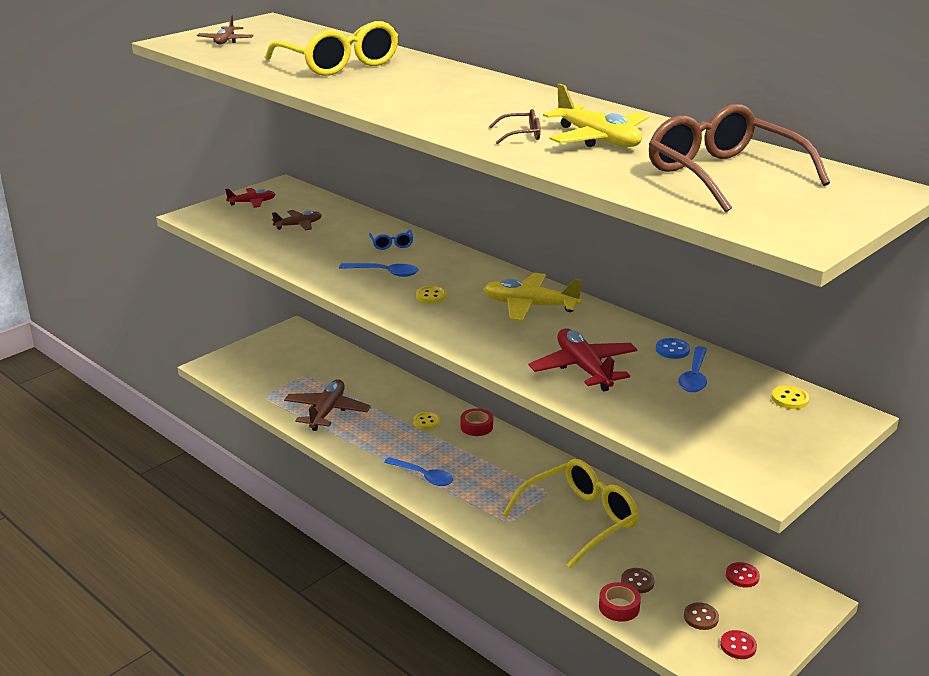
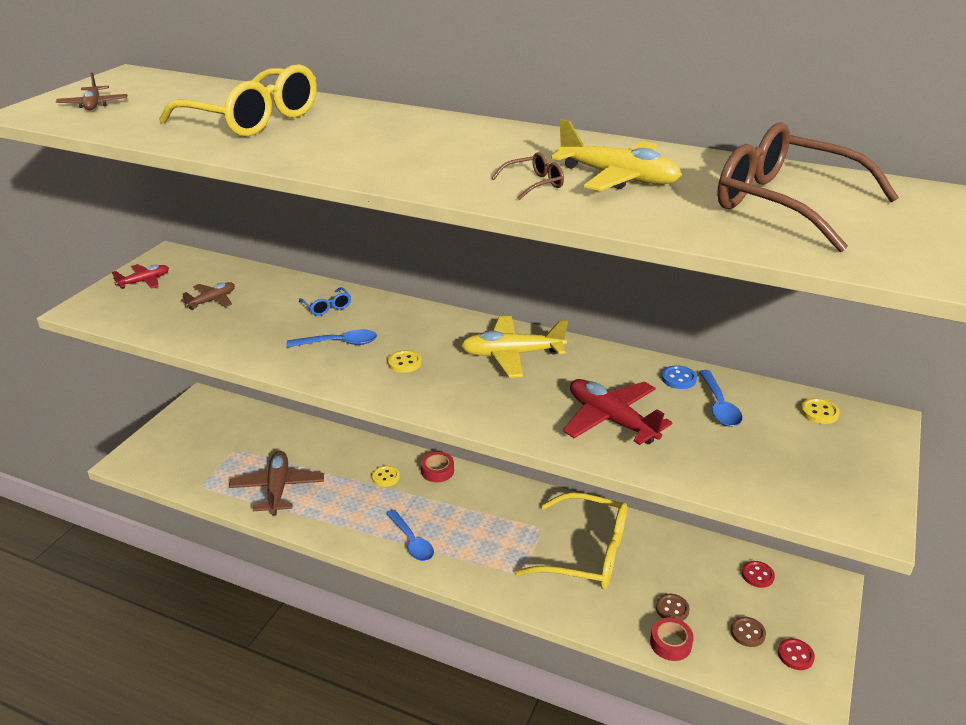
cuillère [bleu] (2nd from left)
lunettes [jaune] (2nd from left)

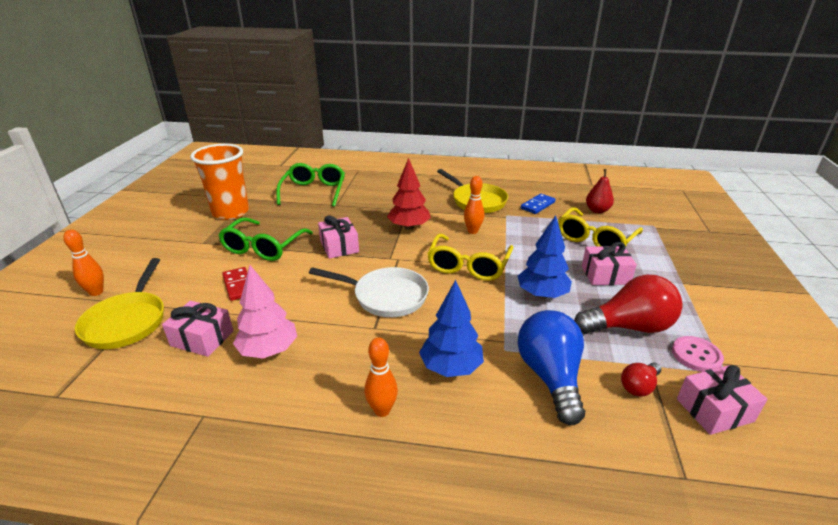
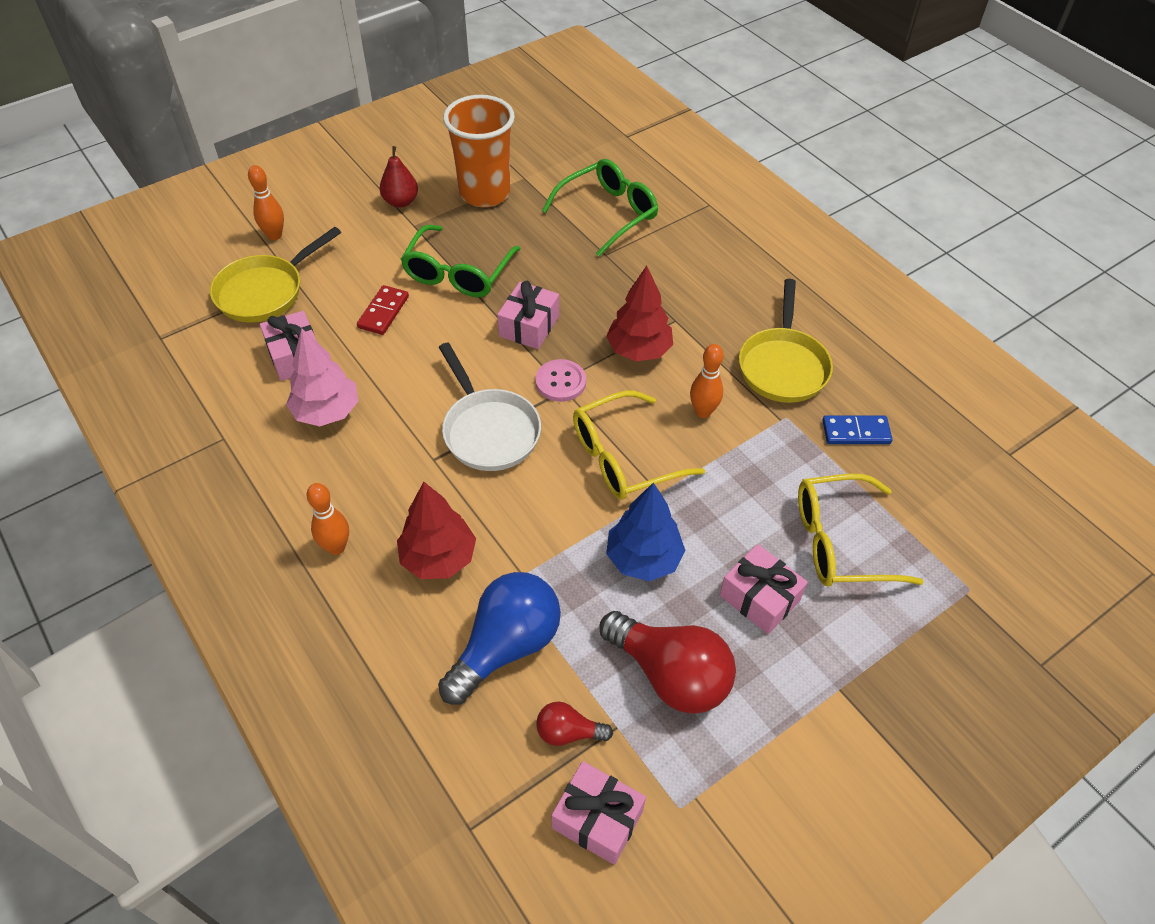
lunettes [vert] (1st from left)
arbre [rouge] (1st from left)
poire [rouge]
bouton [rose]

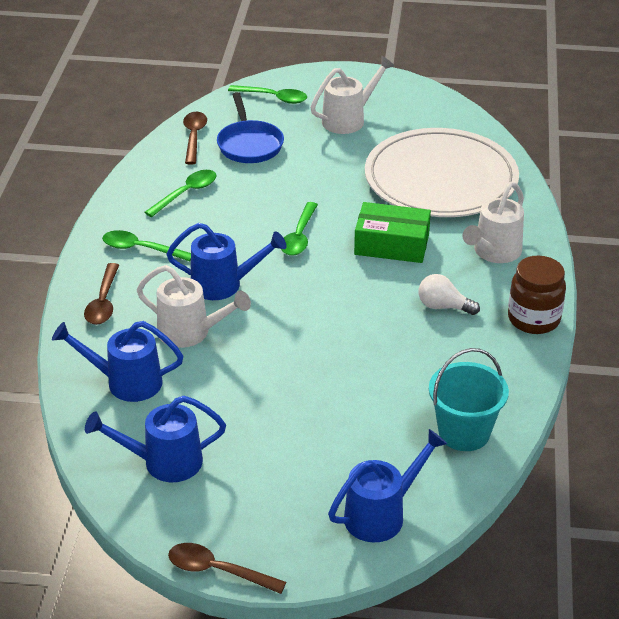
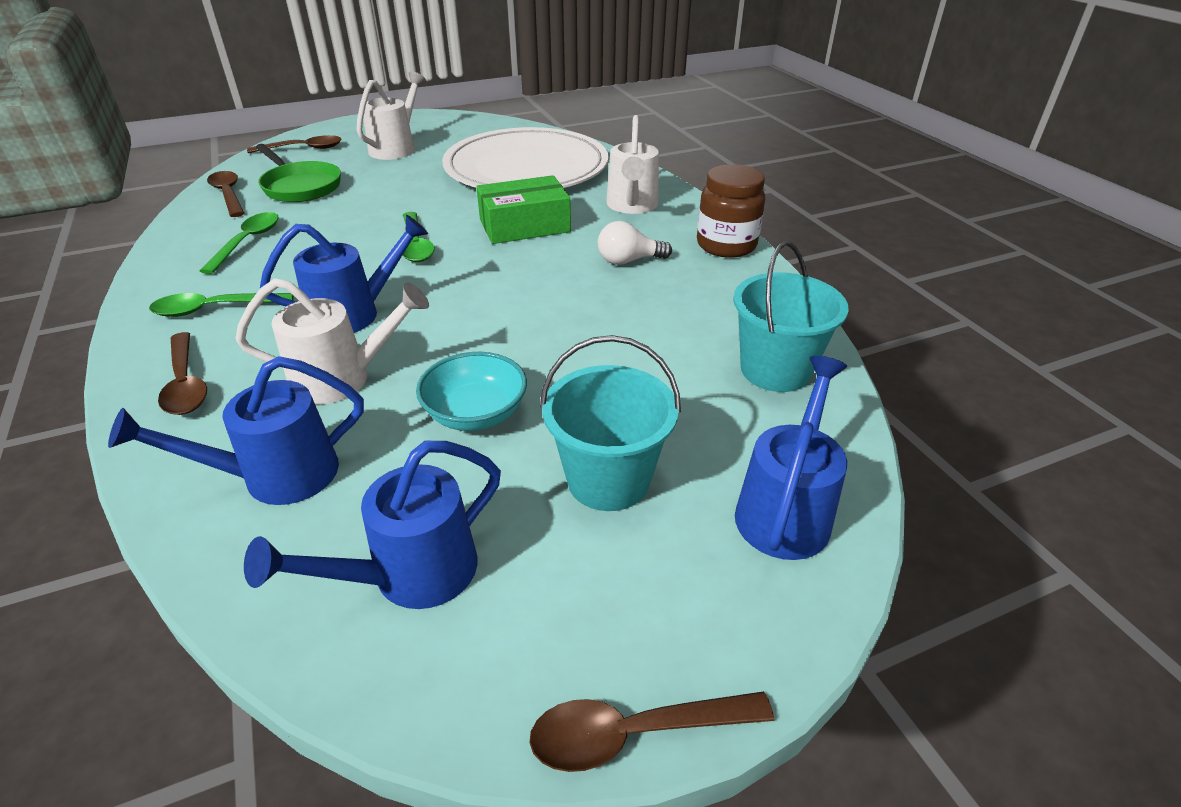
poêle [vert]
cuillère [marron] (3rd from left)
bol [turquoise]
seau [turquoise] (1st from left)

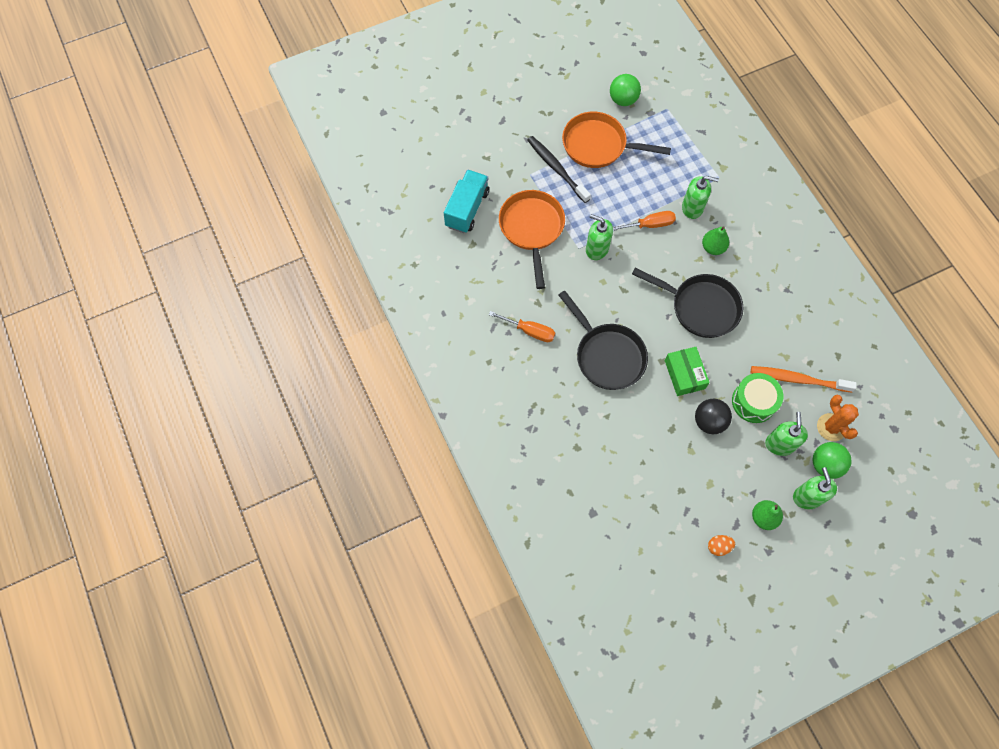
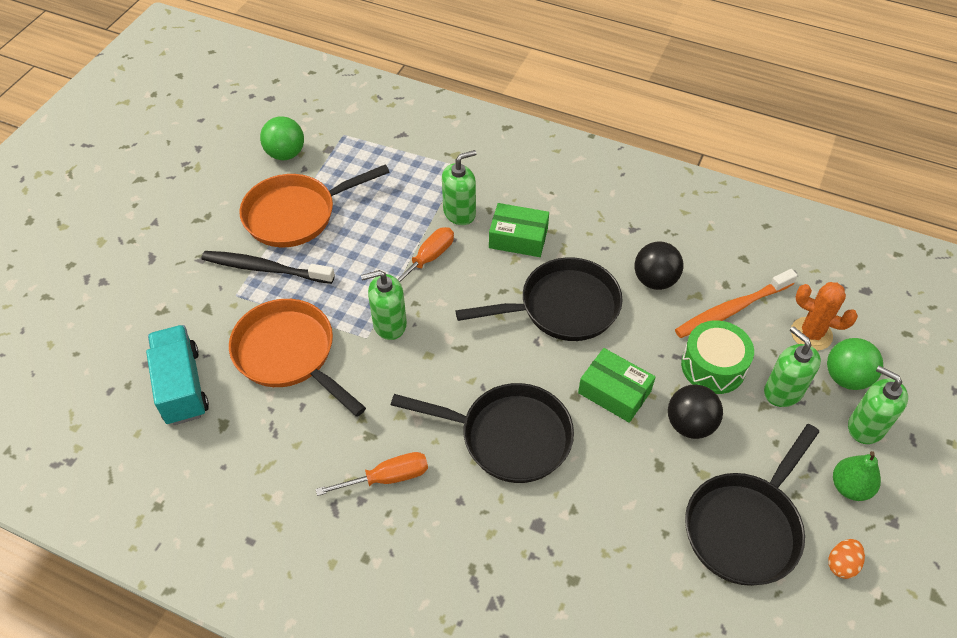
boîte [vert] (1st from left)
balle [noir] (1st from left)
poêle [noir] (3rd from left)

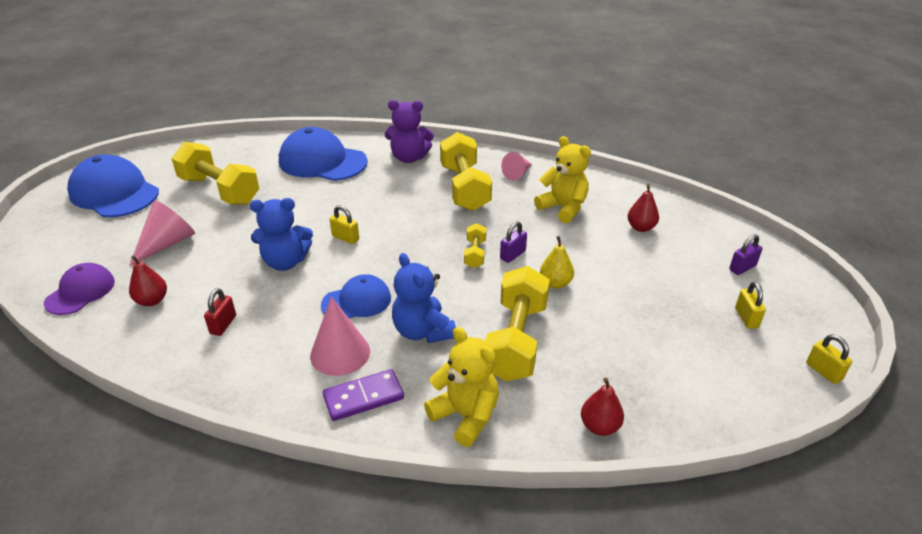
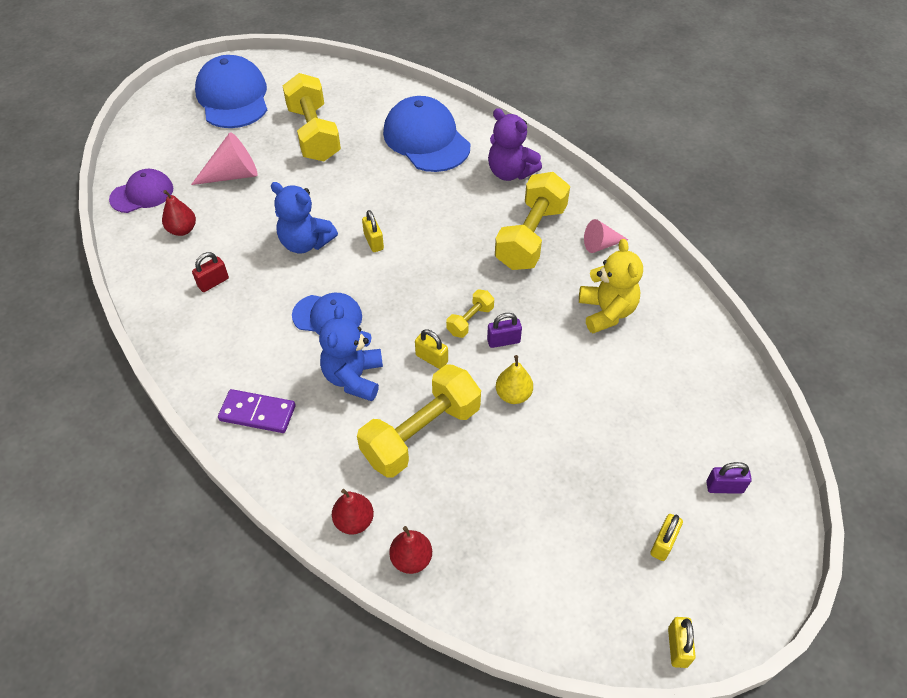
cône [rose] (2nd from left in the first image)
ours en peluche [jaune] (1st from left in the first image)
poire [rouge] (2nd from left)
cadenas [jaune] (2nd from left)

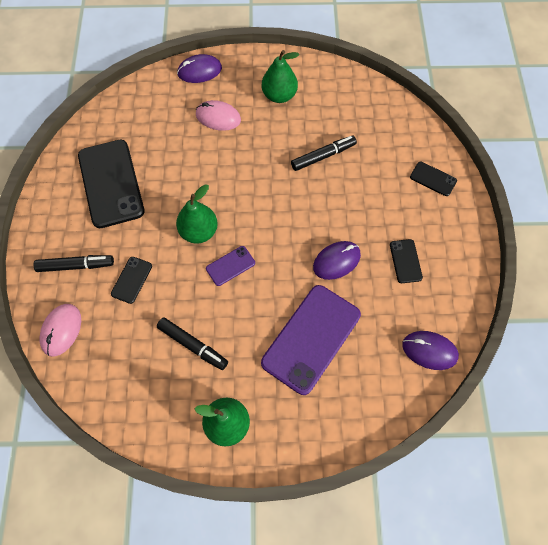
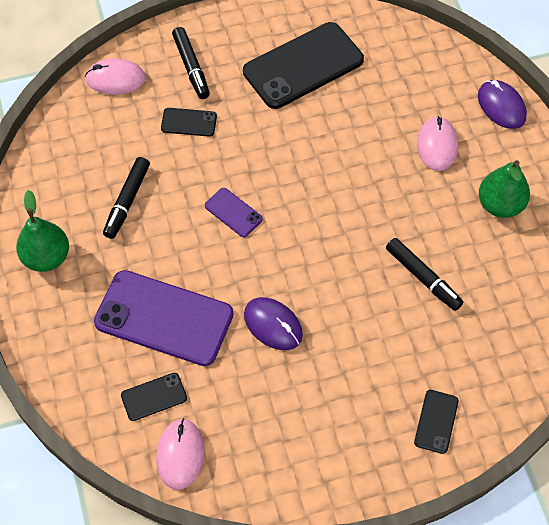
poire [vert] (1st from left in the first image)
téléphone [noir] (1st from left)
souris [rose] (2nd from left)

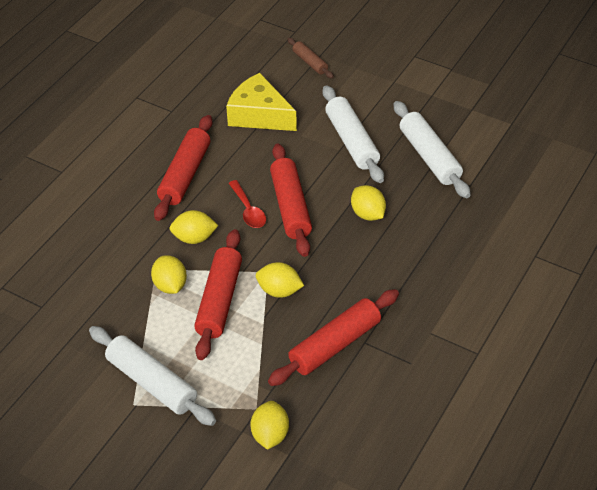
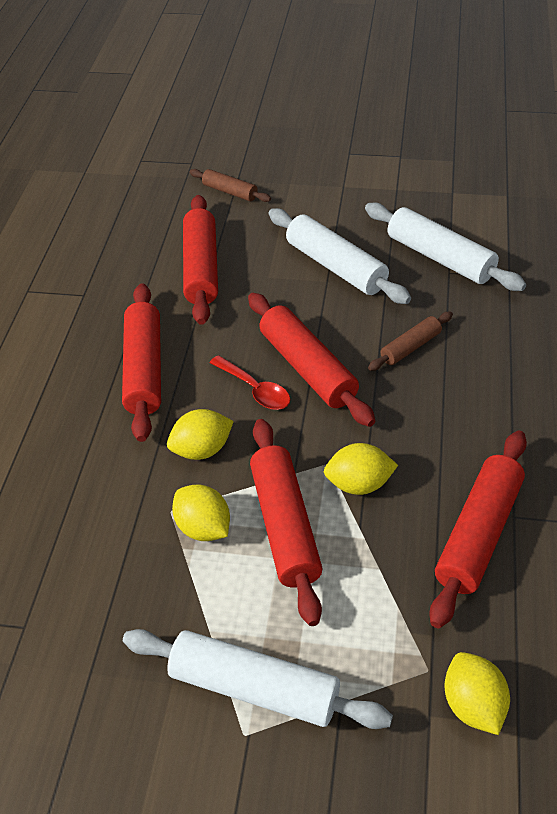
rouleau à pâtisserie [rouge] (2nd from left)
rouleau à pâtisserie [marron] (2nd from left)

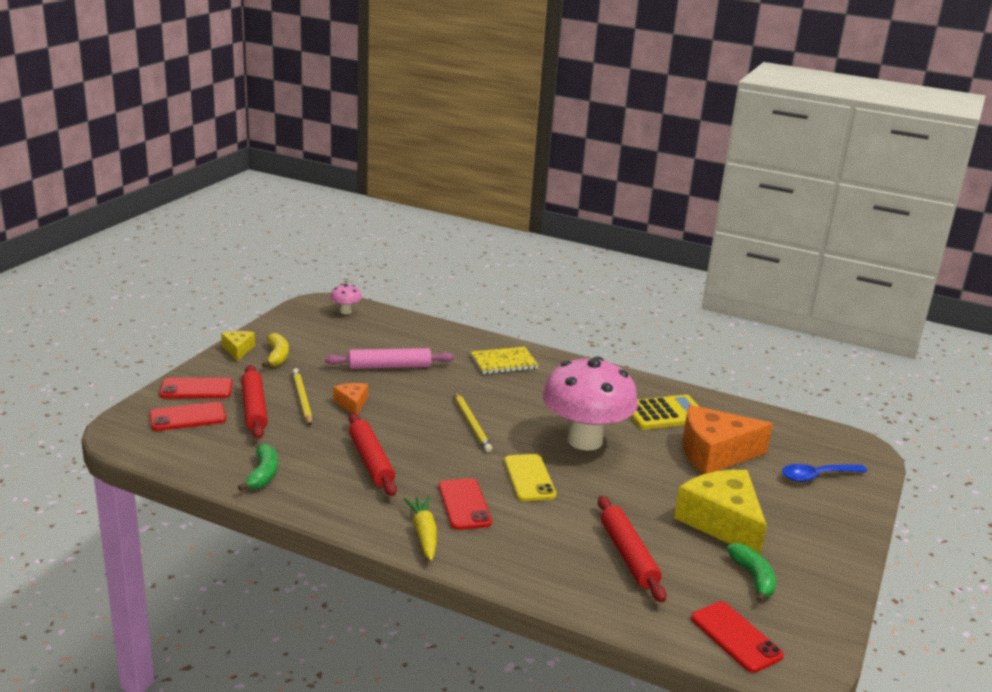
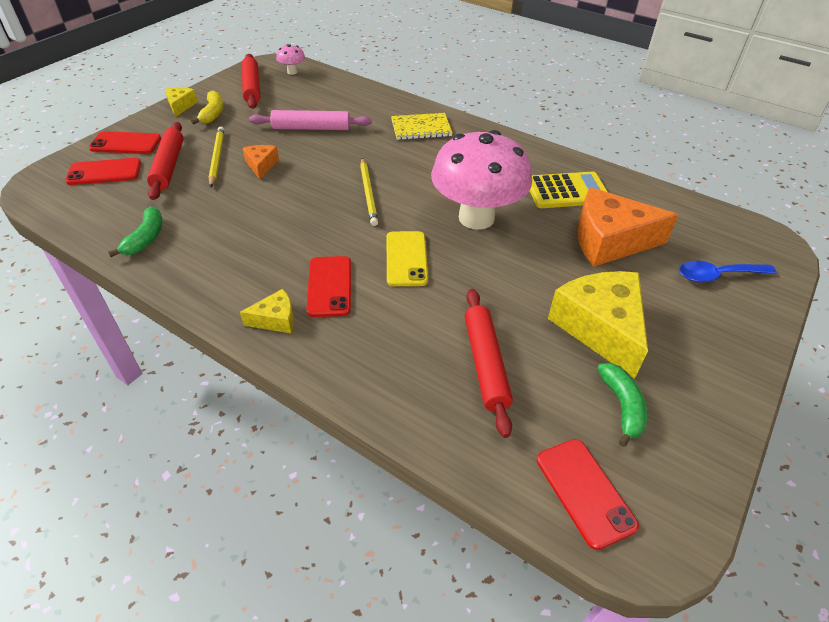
rouleau à pâtisserie [rouge] (2nd from left)
fromage [jaune] (2nd from left)

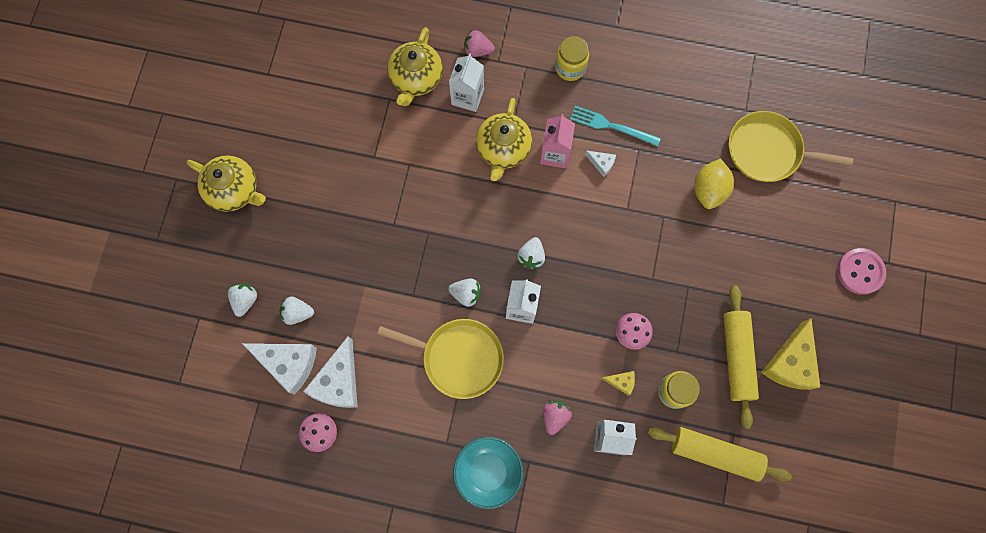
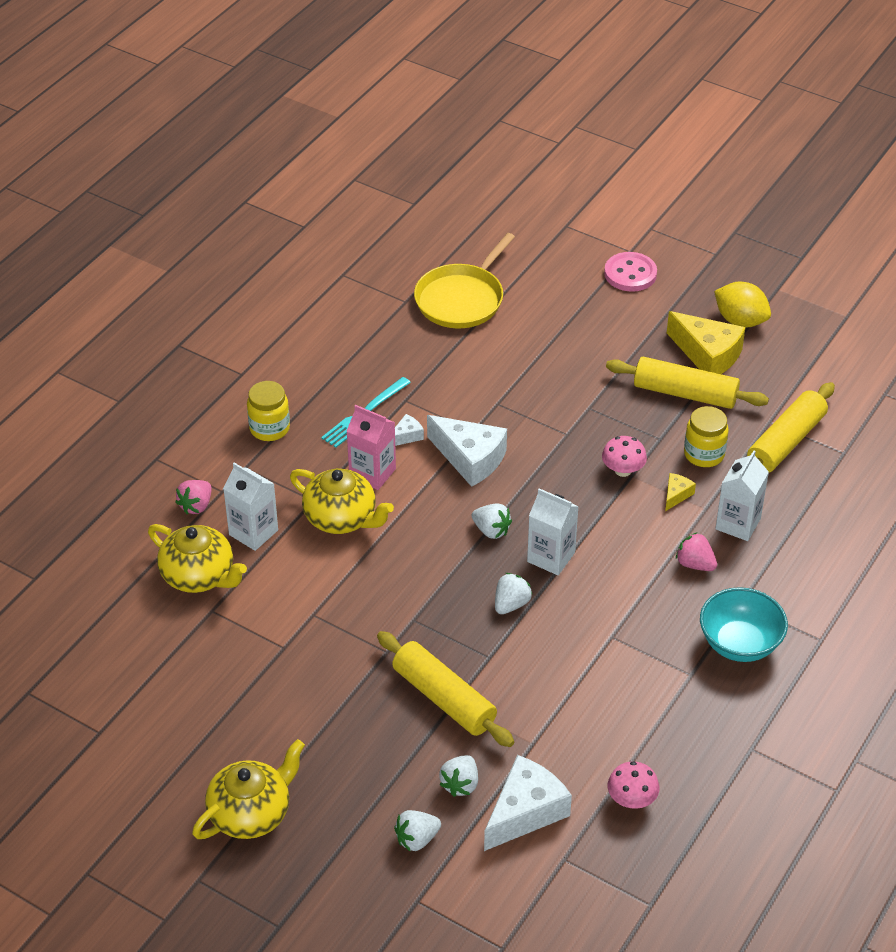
fraise [blanc] (1st from left)
fromage [blanc] (2nd from left)
poêle [jaune] (1st from left in the first image)
citron [jaune]
rouleau à pâtisserie [jaune] (1st from left)

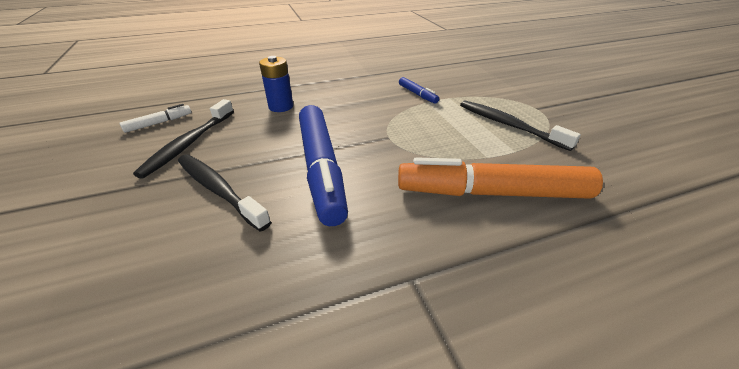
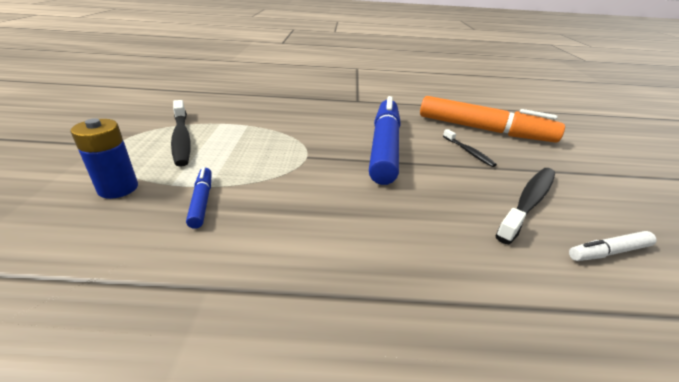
brosse à dents [noir] (2nd from left)
pile [bleu]
feutre [orange]

